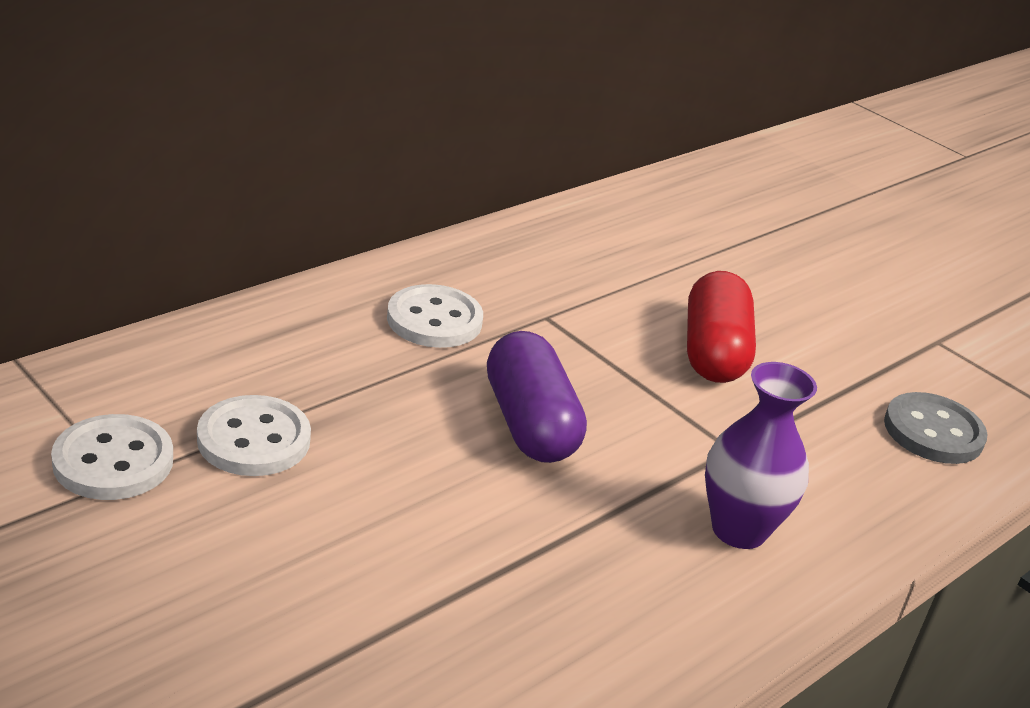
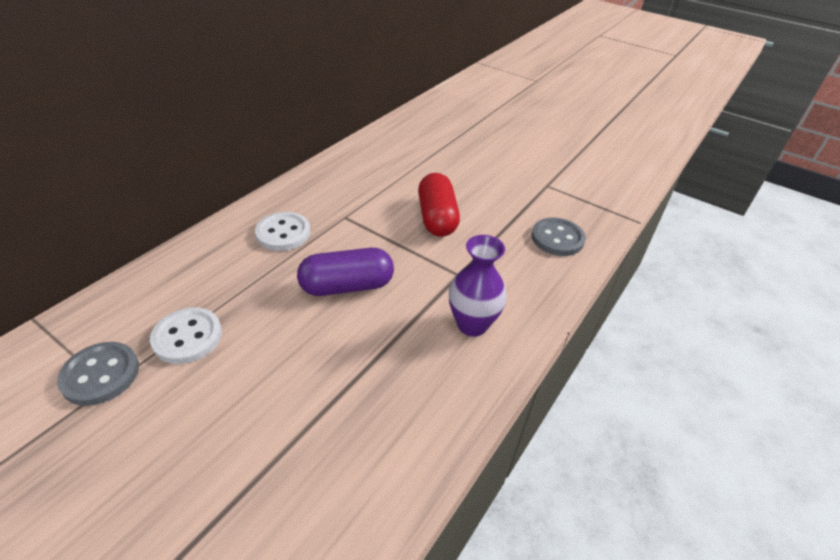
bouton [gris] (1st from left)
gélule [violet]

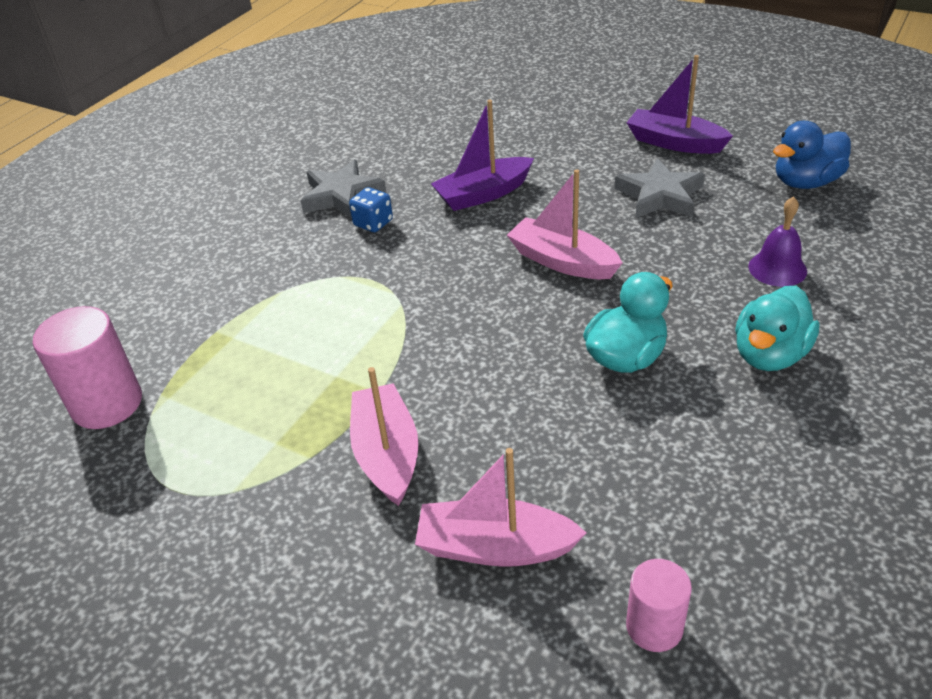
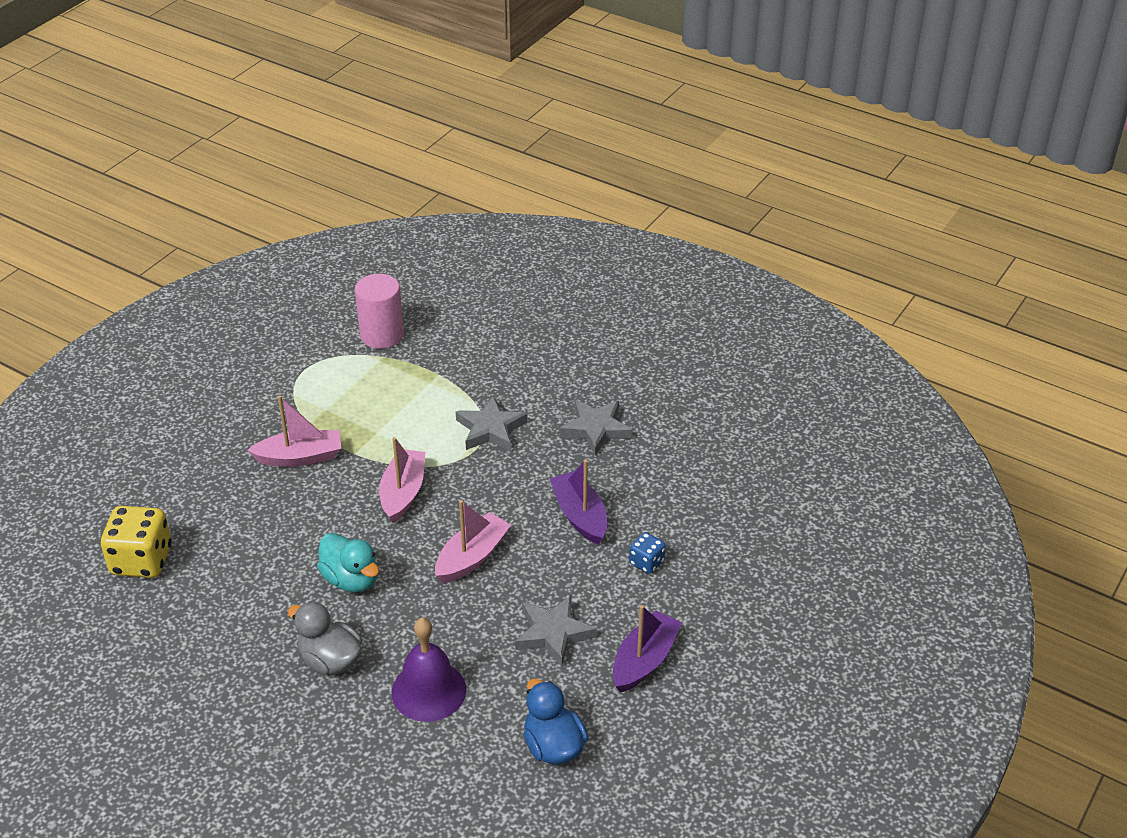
dé [bleu]
bateau [rose] (2nd from left)
dé [jaune]
canard [gris]
cloche [violet]
étoile [gris] (1st from left)

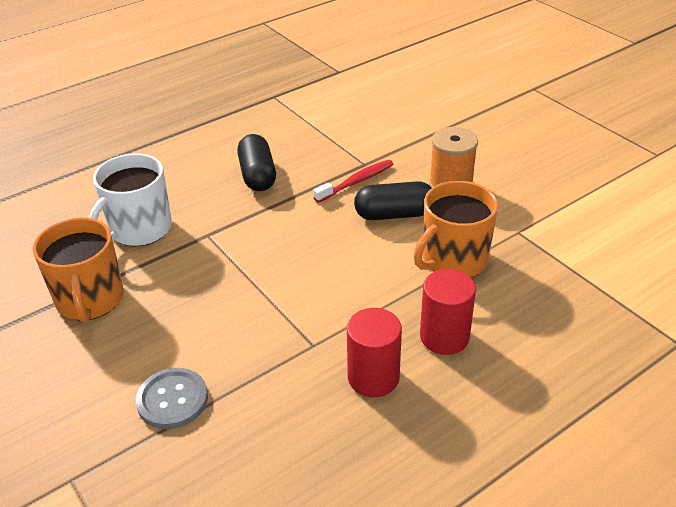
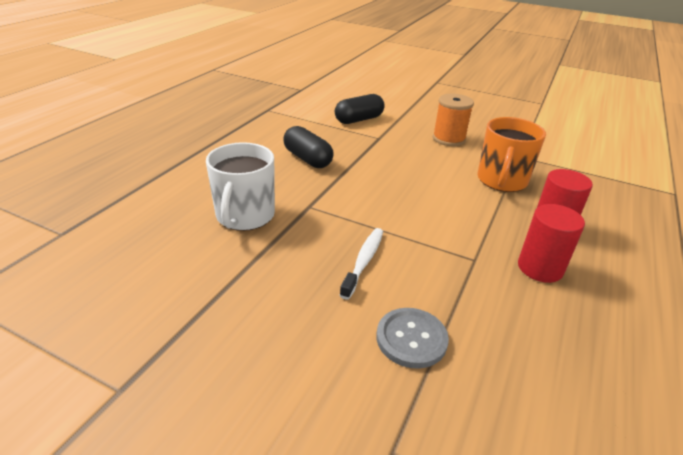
tasse [orange] (1st from left in the first image)
brosse à dents [rouge]
gélule [noir] (2nd from left)
brosse à dents [blanc]

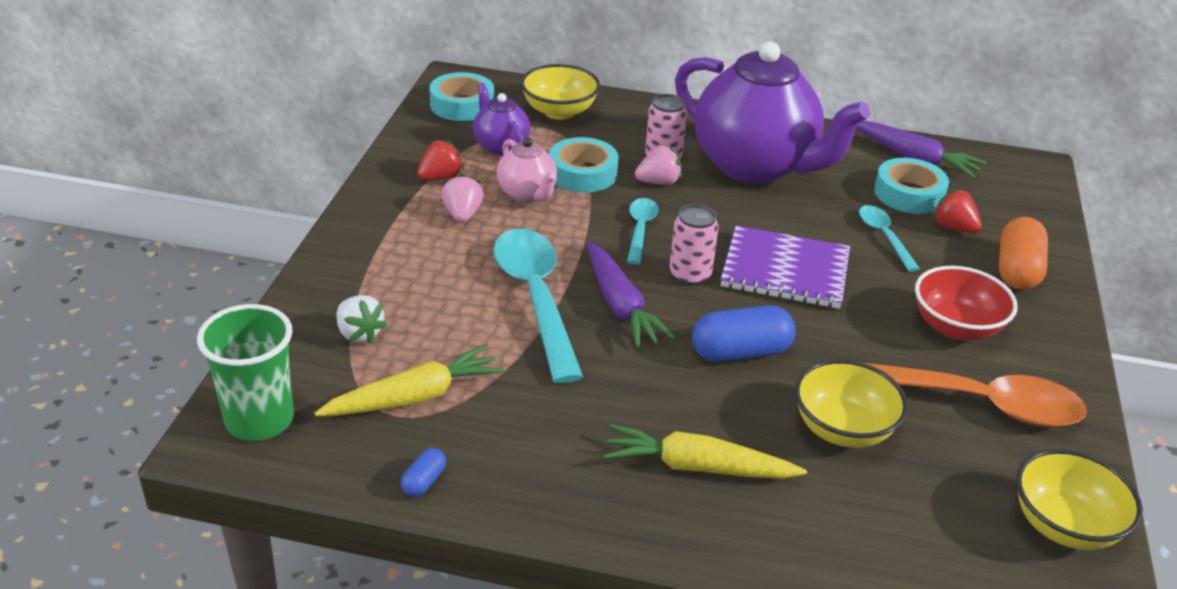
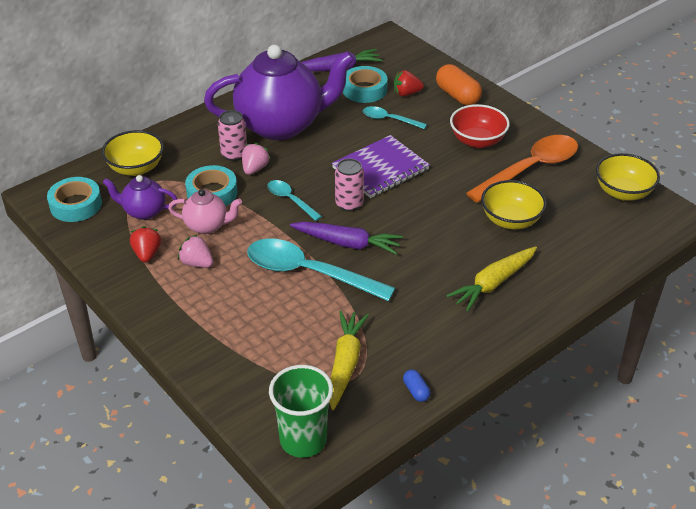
fraise [blanc]
gélule [bleu] (2nd from left in the first image)

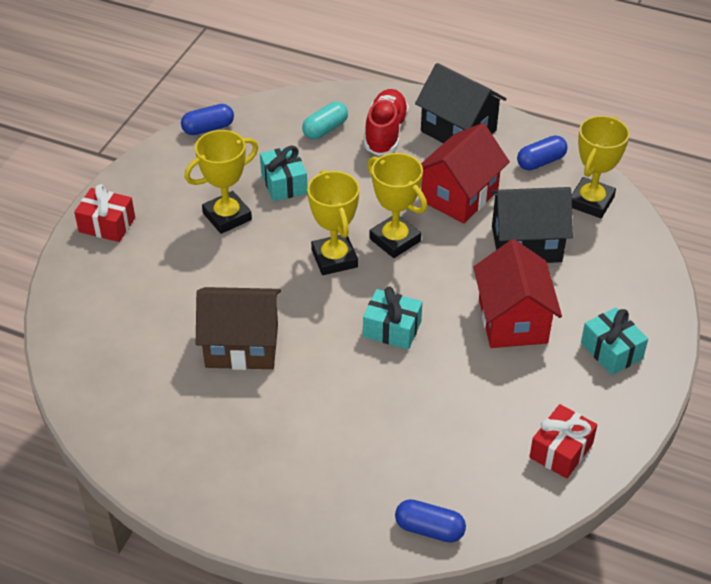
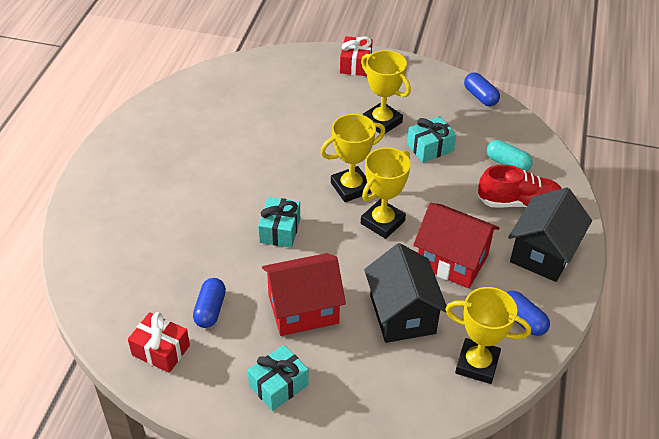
maison [marron]
gélule [bleu] (1st from left)

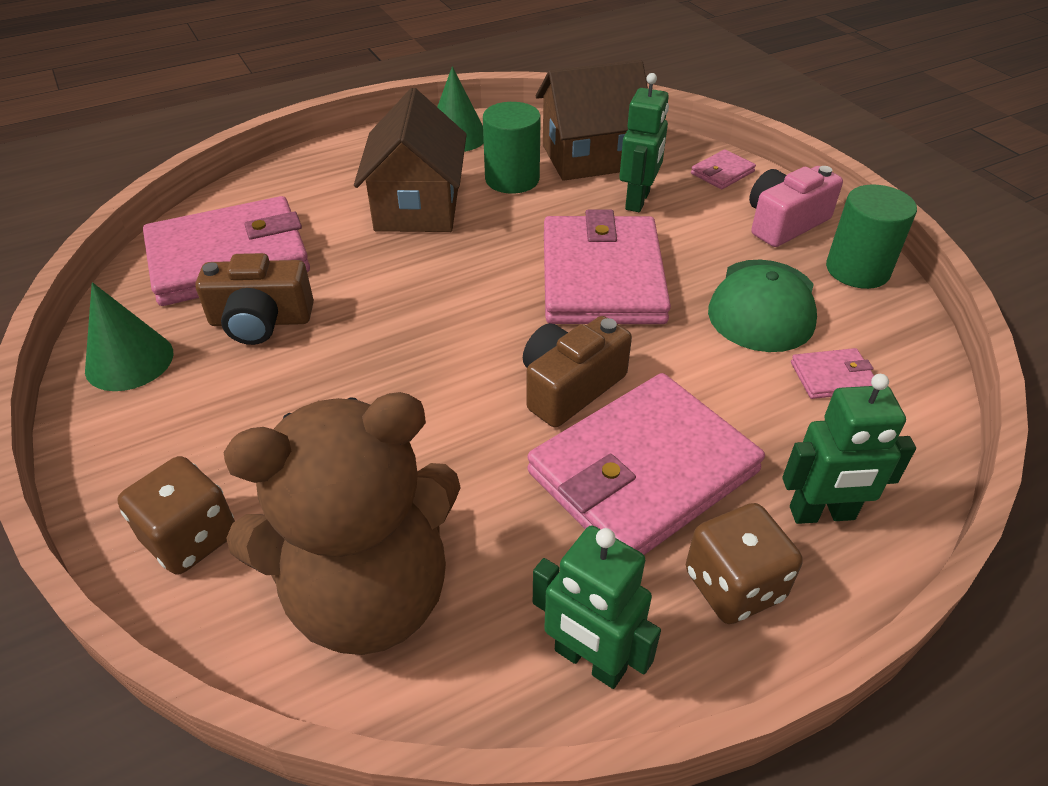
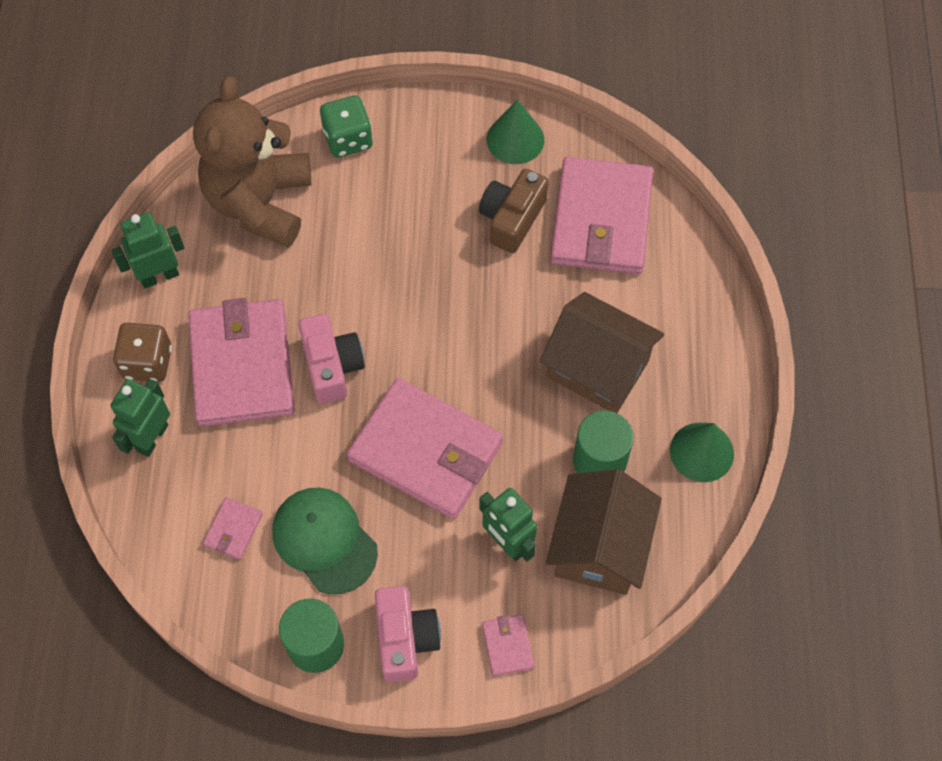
dé [vert]
appareil photo [rose] (1st from left)

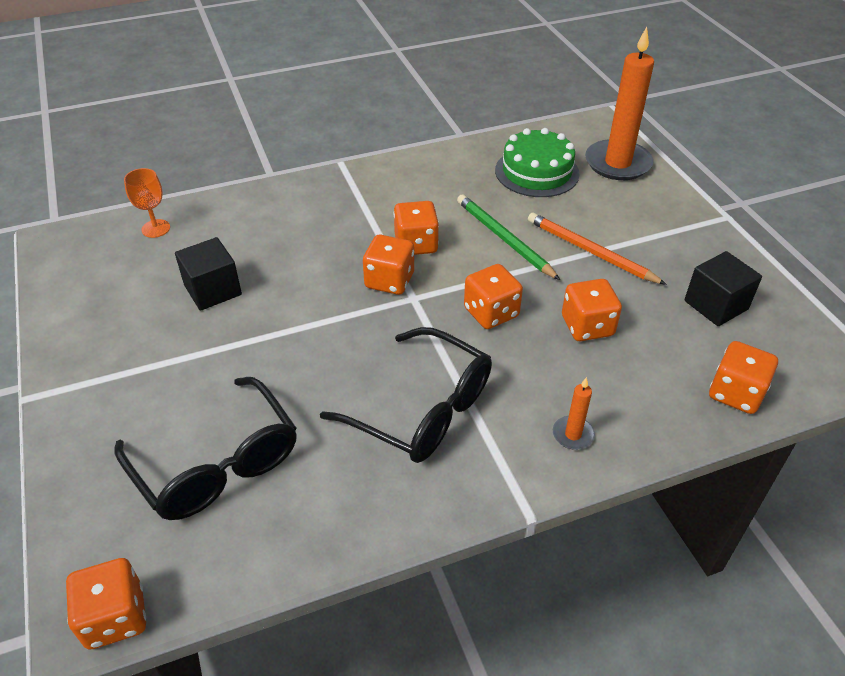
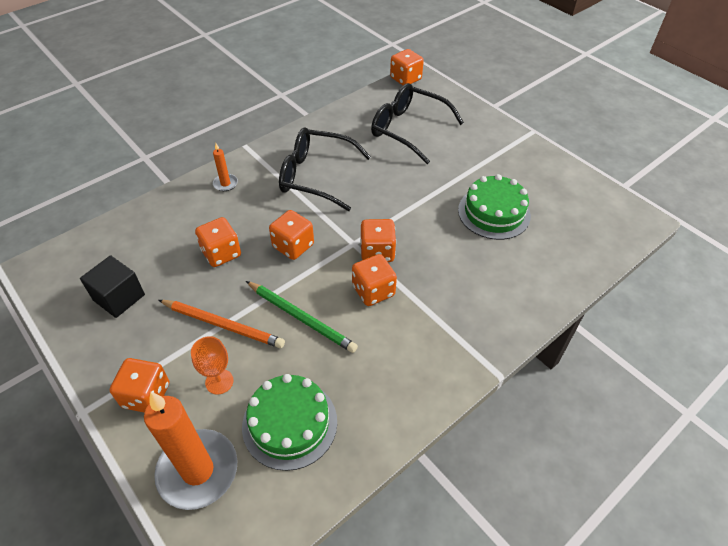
verre à pied [orange]
gâteau [vert] (2nd from left)
dé [orange] (1st from left)

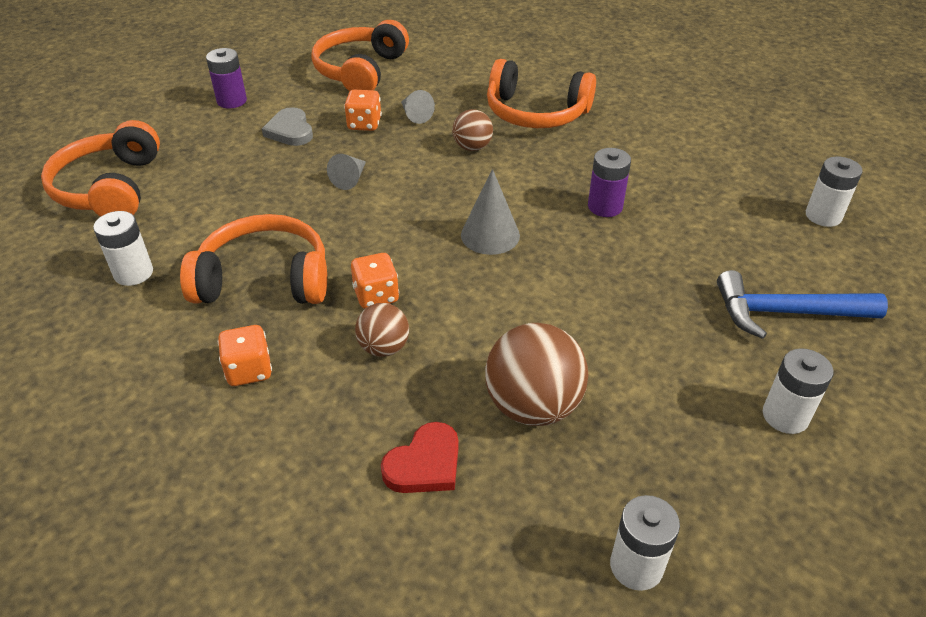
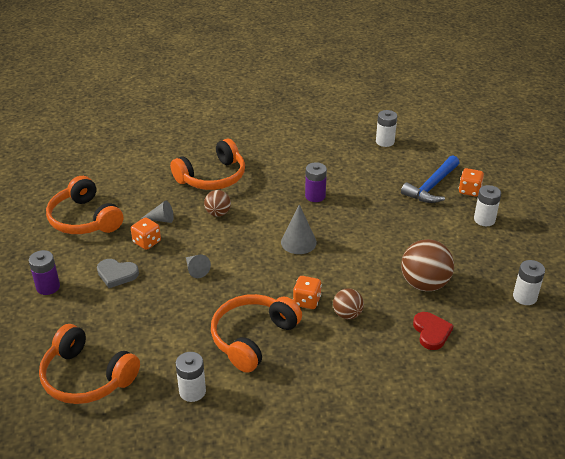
dé [orange] (3rd from left)

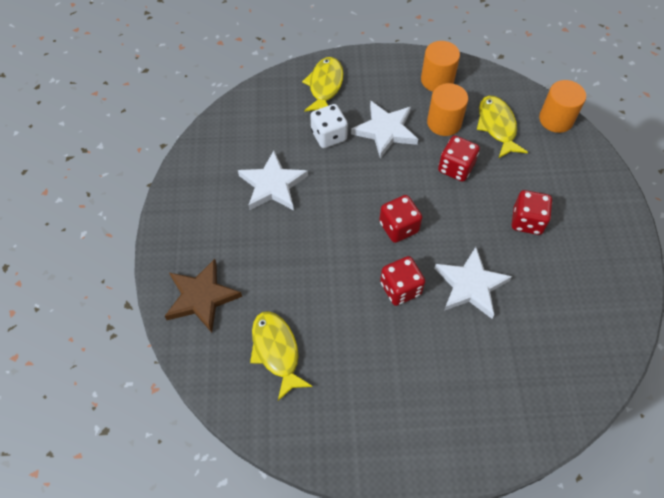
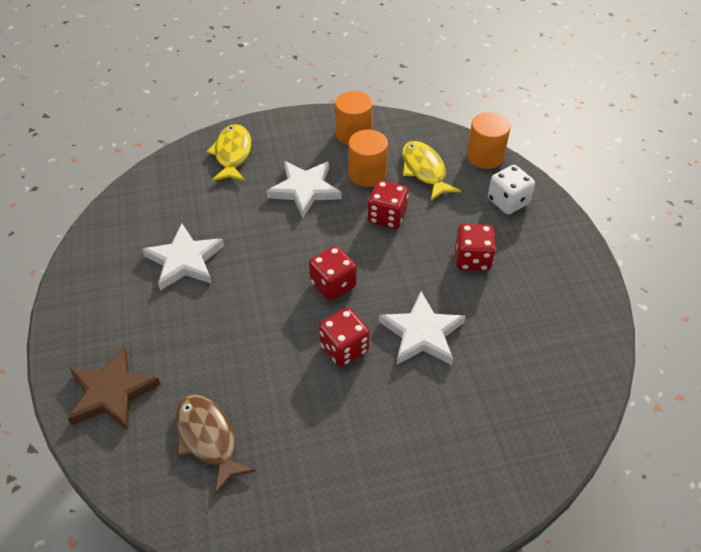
poisson [marron]
dé [blanc]

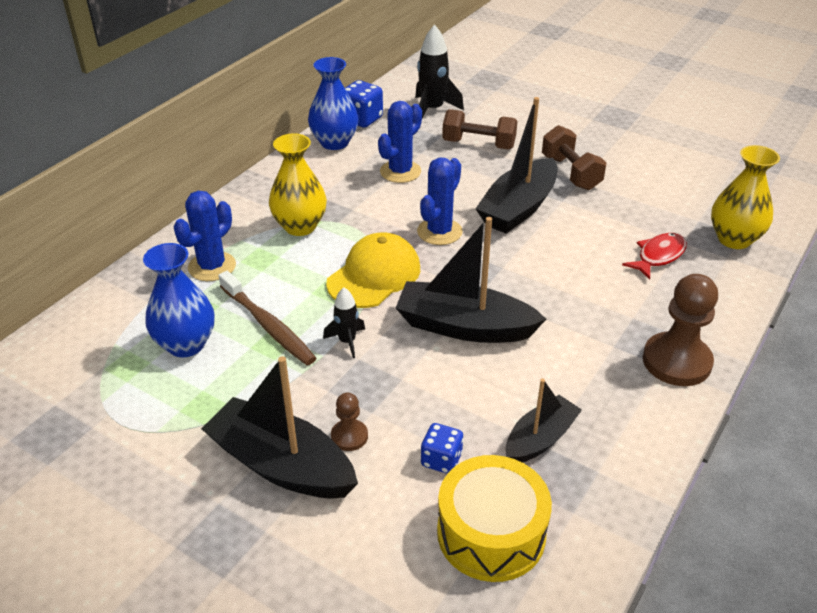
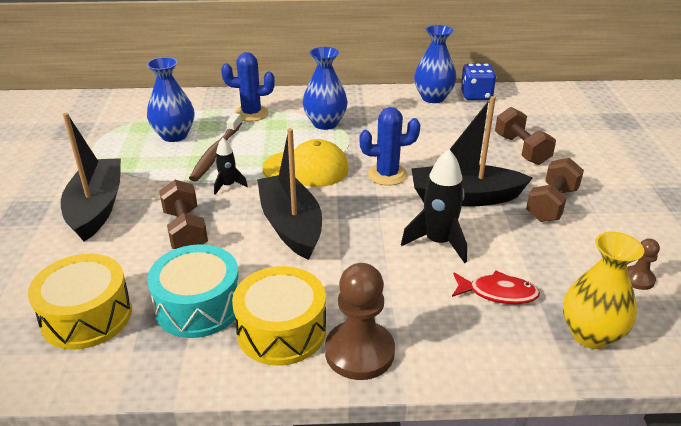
vase [bleu] (2nd from left)
pion [marron] (2nd from left)
cactus [bleu] (2nd from left in the first image)
fusée [noir] (2nd from left)
dé [bleu] (2nd from left in the first image)
tambour [turquoise]
haltère [marron] (1st from left)
tambour [jaune] (2nd from left)

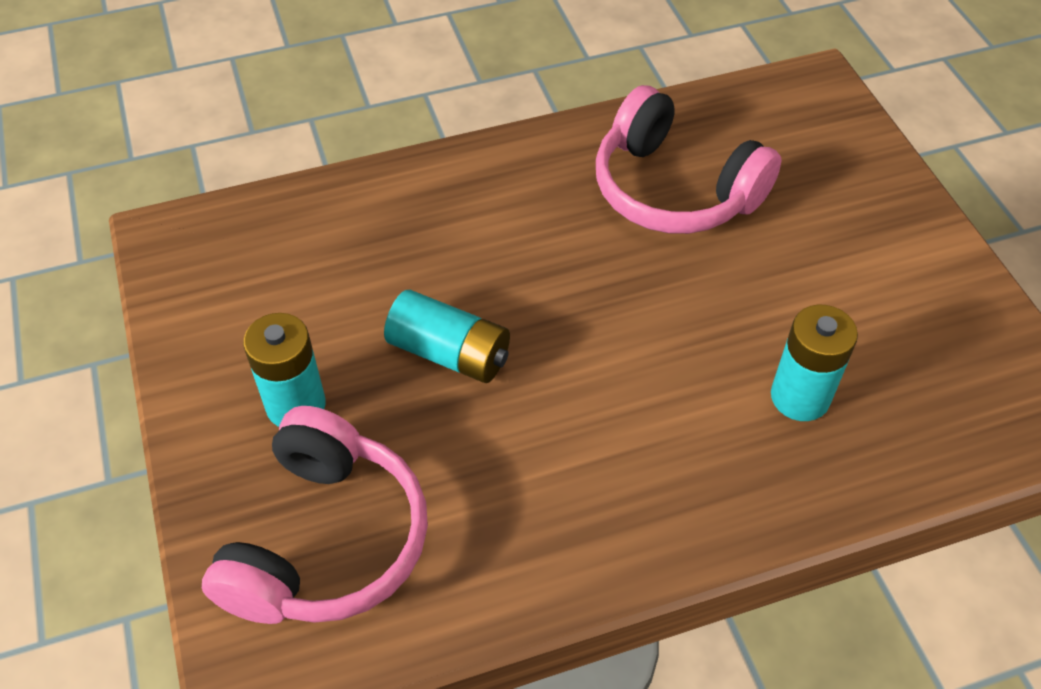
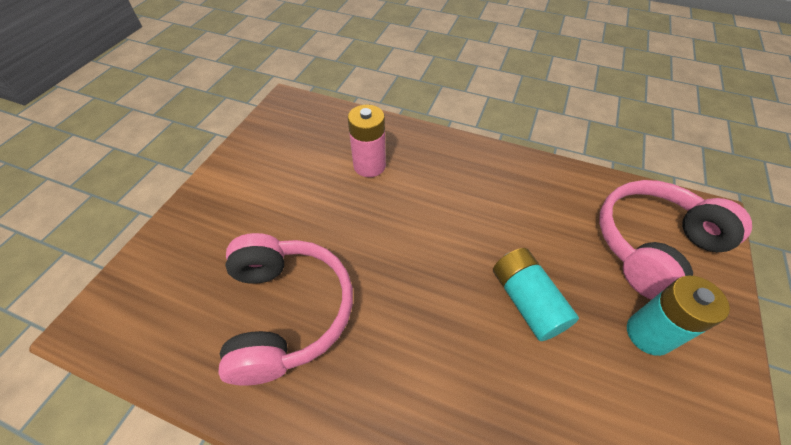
pile [rose]

